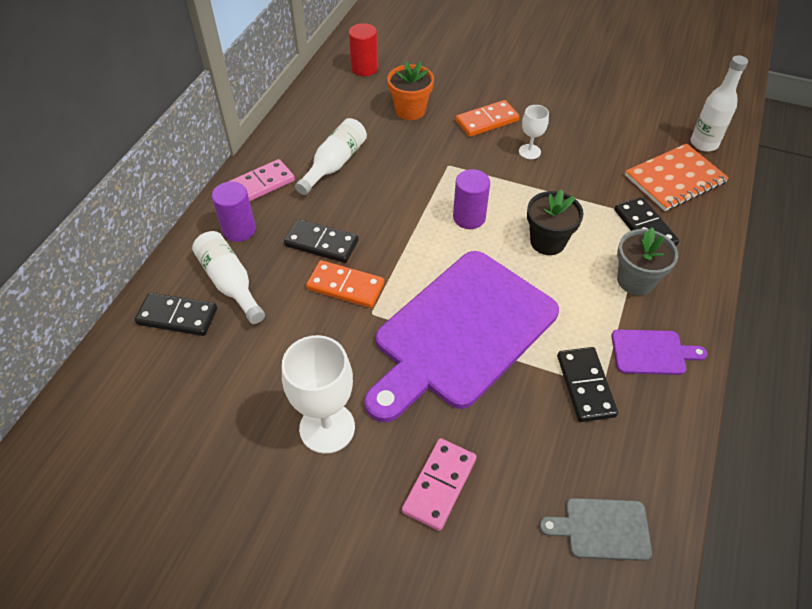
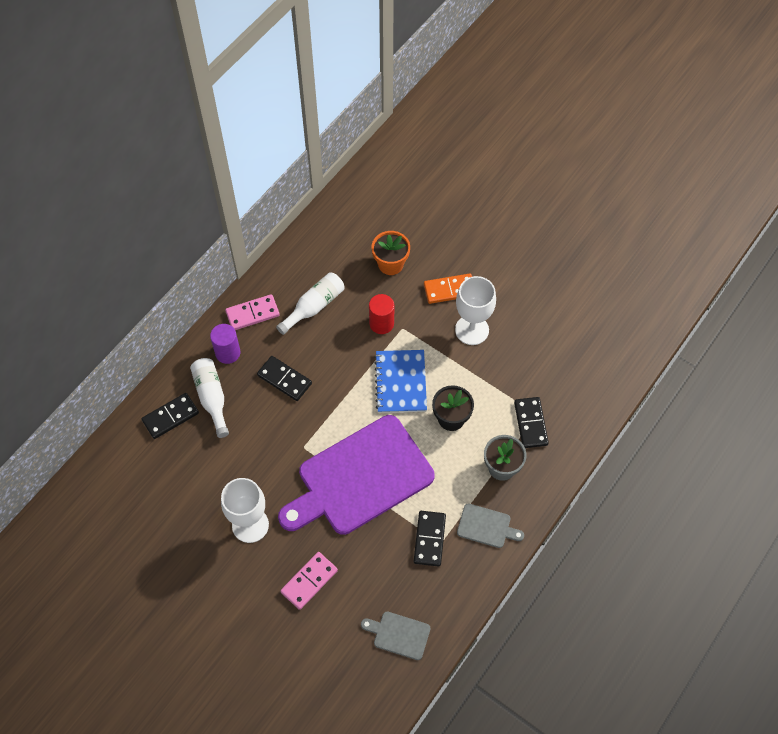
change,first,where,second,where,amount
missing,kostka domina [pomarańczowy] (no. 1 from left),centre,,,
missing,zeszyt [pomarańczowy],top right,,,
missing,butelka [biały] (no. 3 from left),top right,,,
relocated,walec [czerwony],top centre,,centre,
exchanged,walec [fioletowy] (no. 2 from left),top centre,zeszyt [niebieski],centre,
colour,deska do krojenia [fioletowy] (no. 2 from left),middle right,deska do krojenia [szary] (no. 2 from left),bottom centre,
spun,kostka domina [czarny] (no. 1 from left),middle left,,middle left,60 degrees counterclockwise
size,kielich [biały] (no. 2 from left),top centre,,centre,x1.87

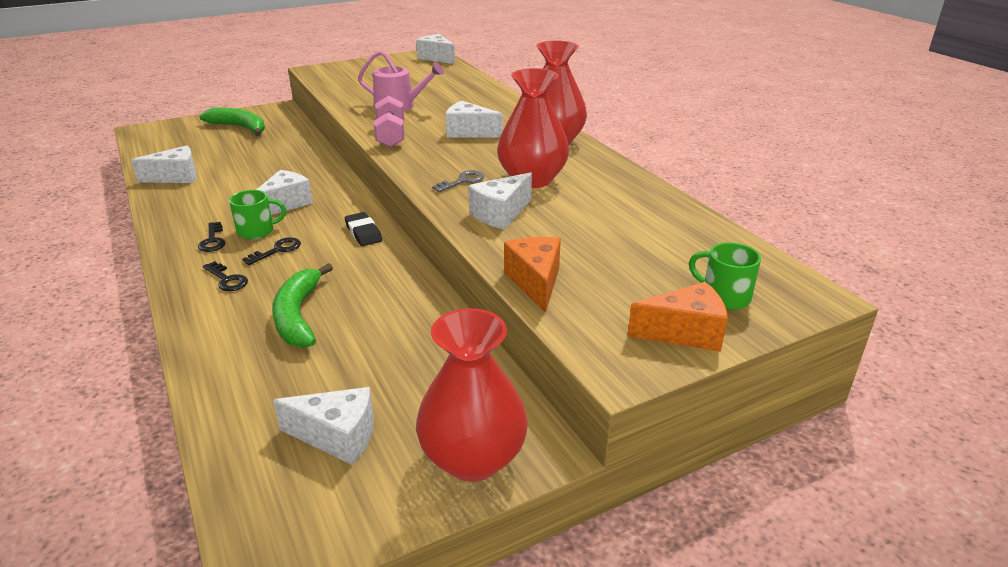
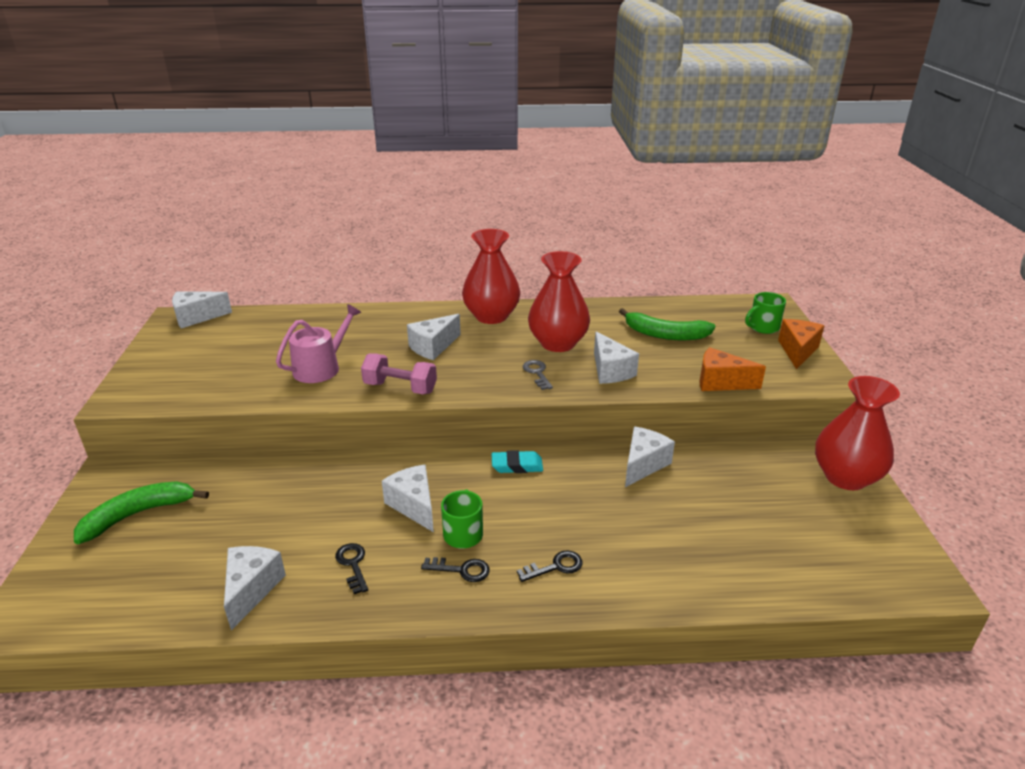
change,first,where,second,where,amount
relocated,klucz [czarny] (no. 3 from left in the first image),middle left,klucz [czarny] (no. 1 from left),bottom centre,
relocated,banan [zielony] (no. 2 from left),middle left,,centre,
relocated,ser [biały] (no. 3 from left in the first image),bottom left,ser [biały] (no. 6 from left),centre,
colour,gumka do mazania [czarny],centre,gumka do mazania [turkusowy],centre,

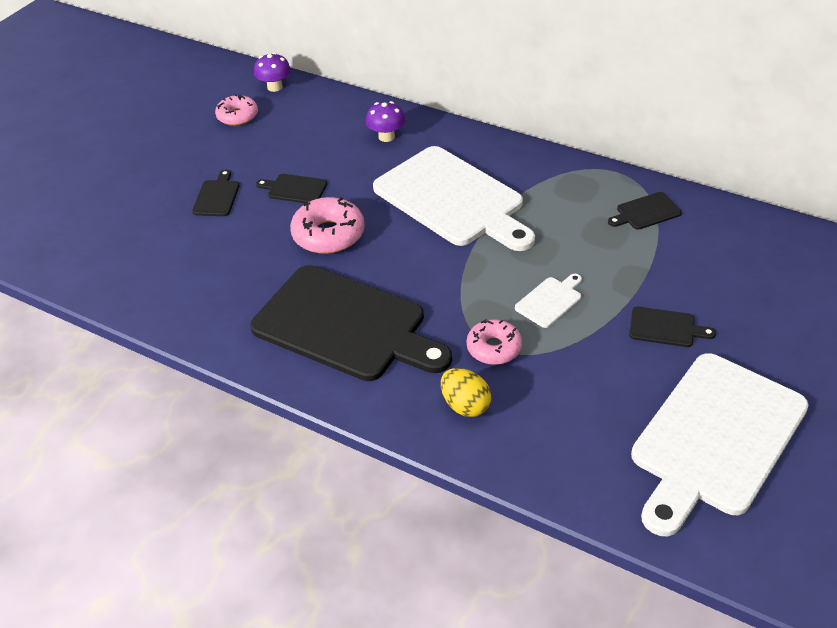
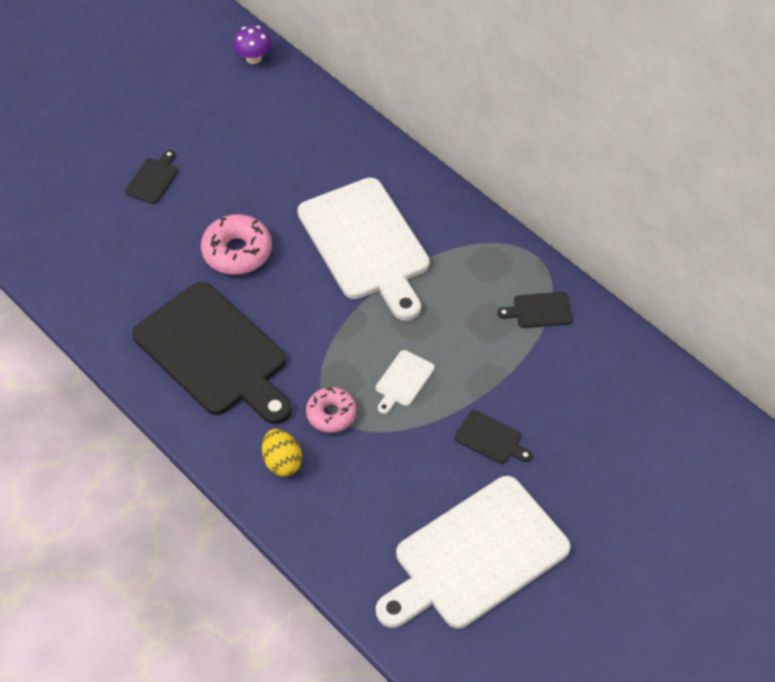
change,first,where,second,where,amount
missing,donut [różowy] (no. 1 from left),top left,,,
missing,deska do krojenia [czarny] (no. 2 from left),top centre,,,
missing,grzyb [fioletowy] (no. 2 from left),top centre,,,
spun,deska do krojenia [biały] (no. 2 from left),centre,,centre,150 degrees clockwise

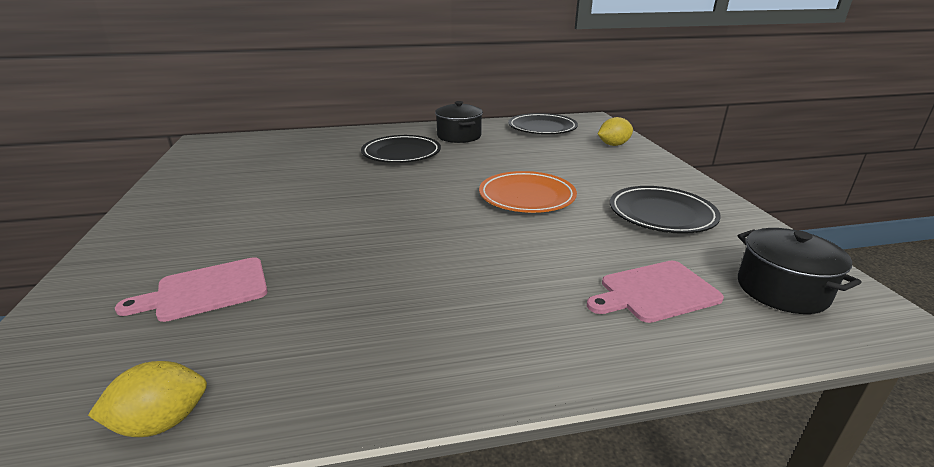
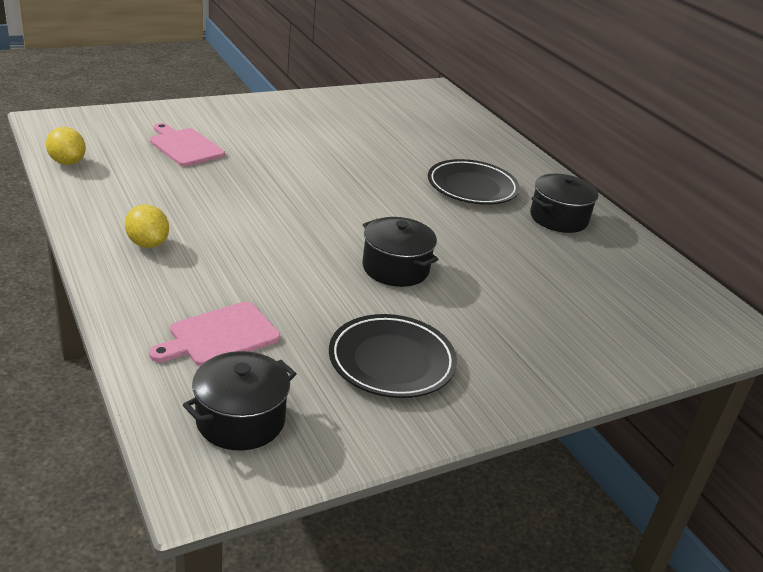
change,first,where,second,where,amount
missing,talerz [czarny] (no. 2 from left),top centre,,,
relocated,cytryna [żółty] (no. 2 from left),top centre,,middle left,
exchanged,talerz [pomarańczowy],centre,garnek [czarny] (no. 2 from left),centre,
spun,deska do krojenia [różowy] (no. 2 from left),middle right,,middle left,90 degrees counterclockwise

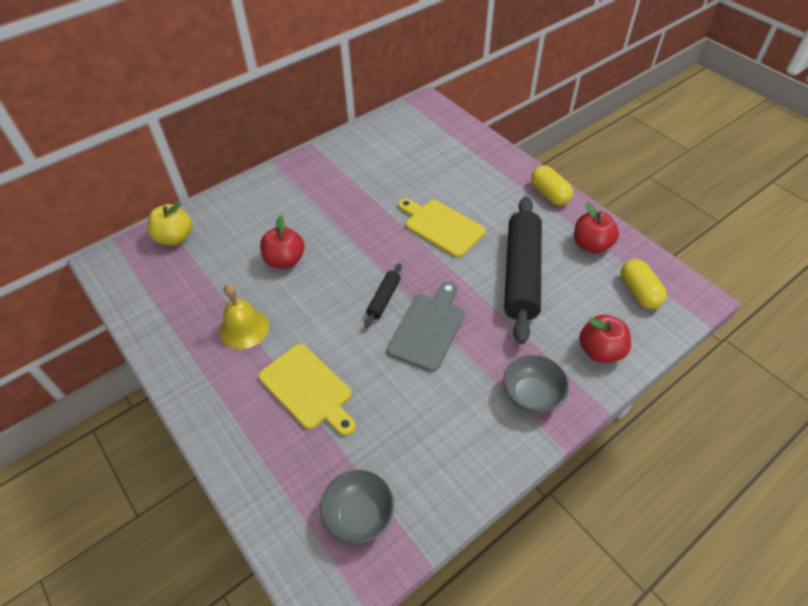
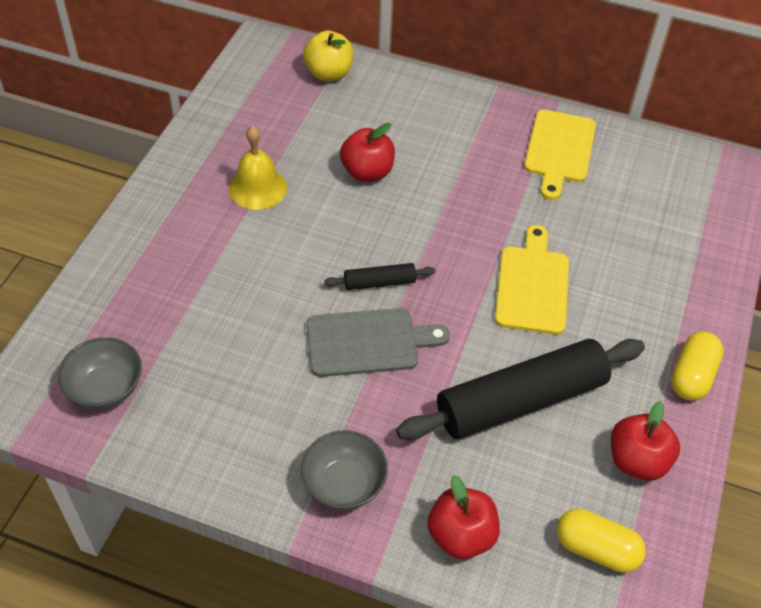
change,first,where,second,where,amount
relocated,deska do krojenia [żółty] (no. 1 from left in the first image),centre,deska do krojenia [żółty] (no. 2 from left),top right,
spun,kapsułka [żółty] (no. 2 from left in the first image),middle right,kapsułka [żółty] (no. 1 from left),bottom right,75 degrees clockwise

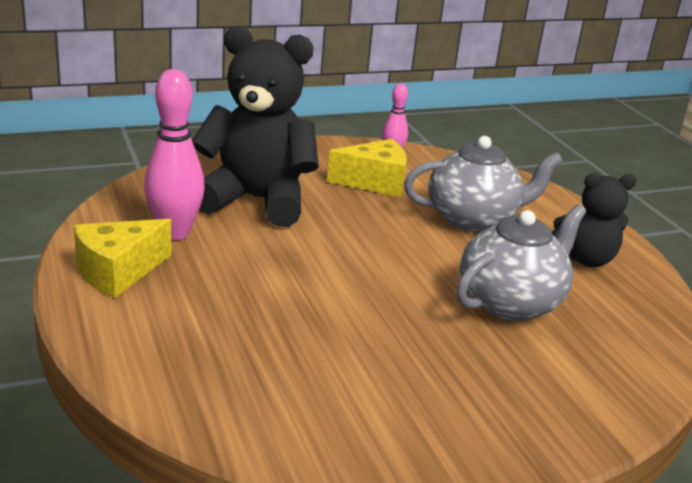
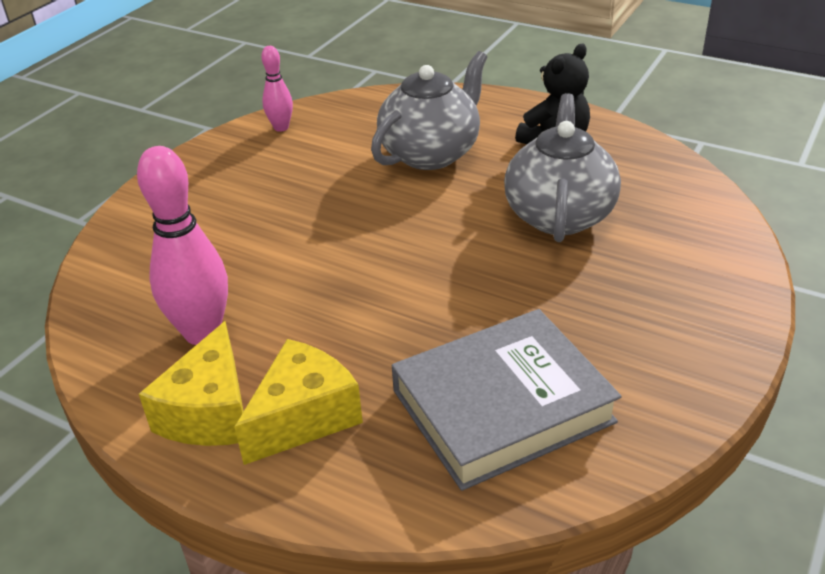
change,first,where,second,where,amount
missing,miś [czarny] (no. 1 from left),top centre,,,
appeared,,,książka [szary],bottom centre,
relocated,ser [żółty] (no. 2 from left),centre,,bottom centre,

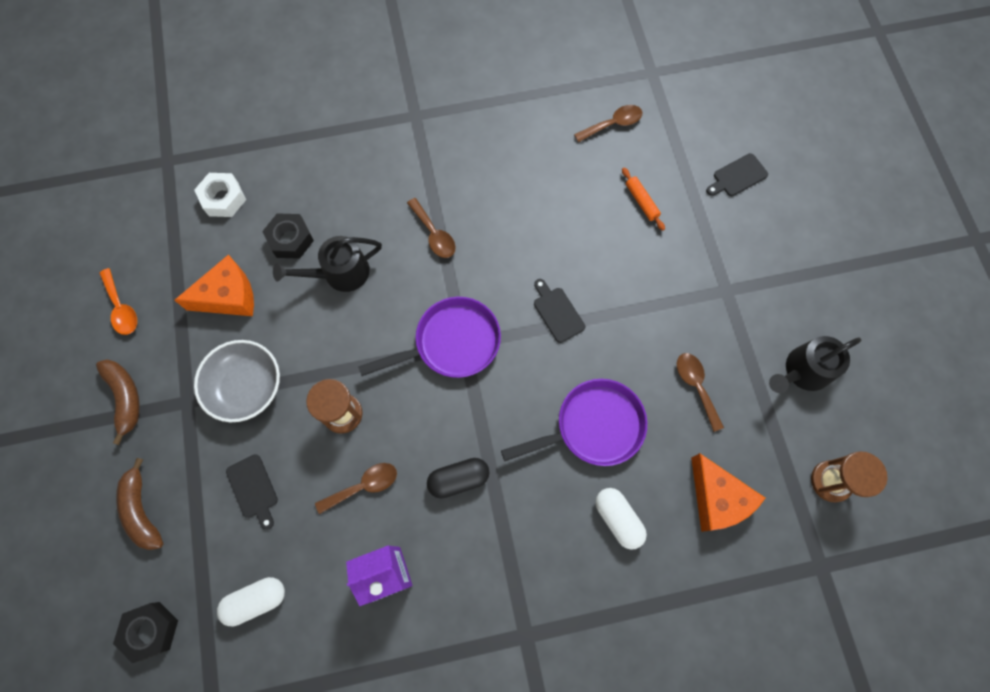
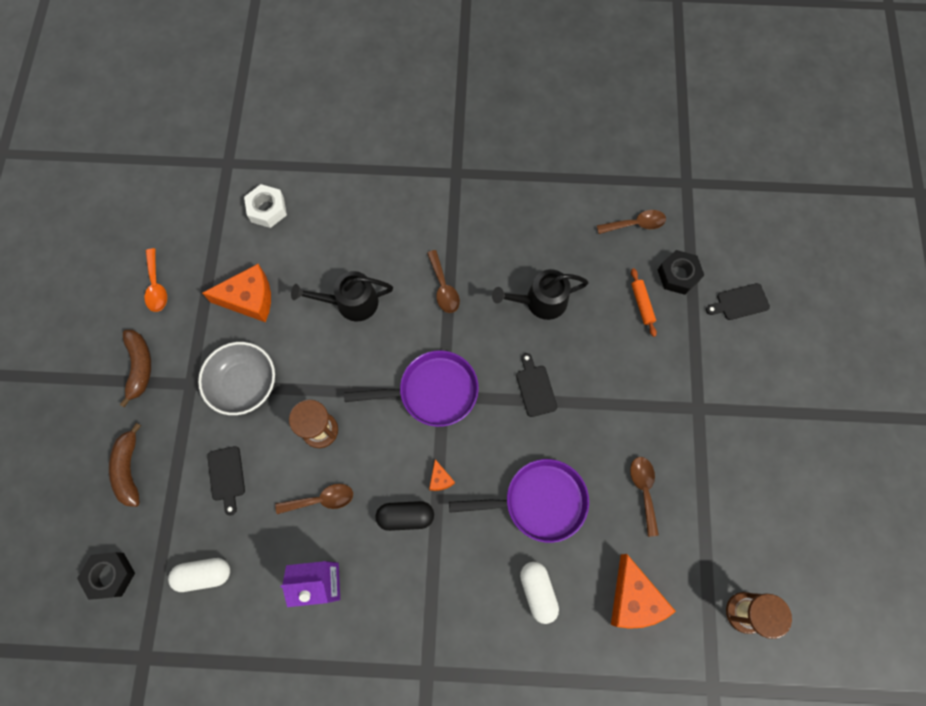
change,first,where,second,where,amount
appeared,,,ser [pomarańczowy] (no. 2 from left),bottom centre,
relocated,nakrętka [czarny] (no. 2 from left),middle left,,middle right,
relocated,konewka [czarny] (no. 2 from left),middle right,,centre,

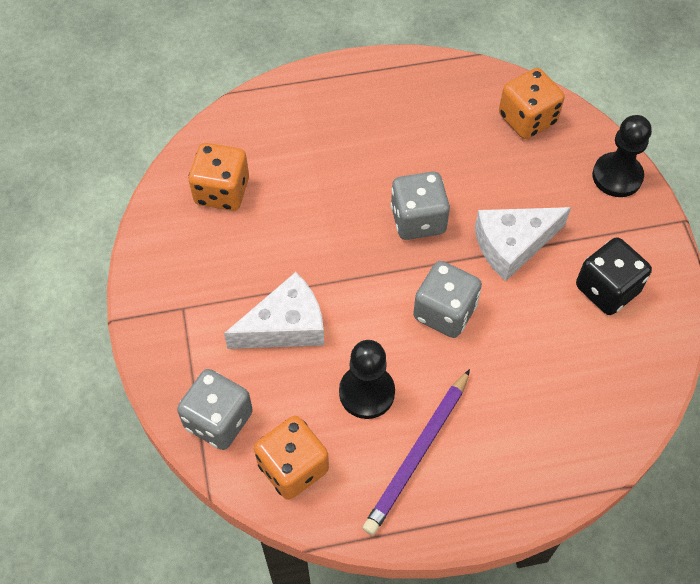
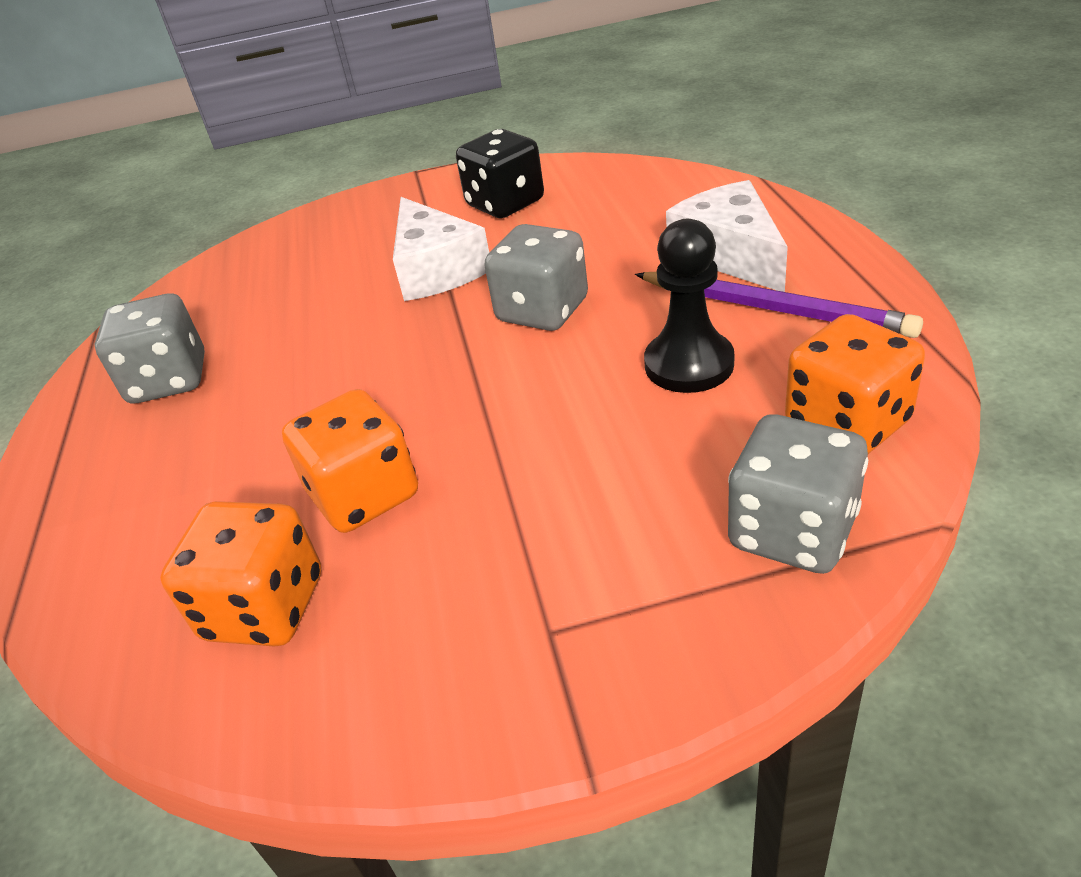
change,first,where,second,where,amount
missing,pionek [czarny] (no. 2 from left),top right,,,
relocated,ser [biały] (no. 1 from left in the first image),centre,ser [biały] (no. 2 from left),top right,
relocated,kostka do gry [szary] (no. 2 from left in the first image),centre,kostka do gry [szary] (no. 1 from left),middle left,
relocated,kostka do gry [pomarańczowy] (no. 3 from left in the first image),top right,kostka do gry [pomarańczowy] (no. 2 from left),middle left,

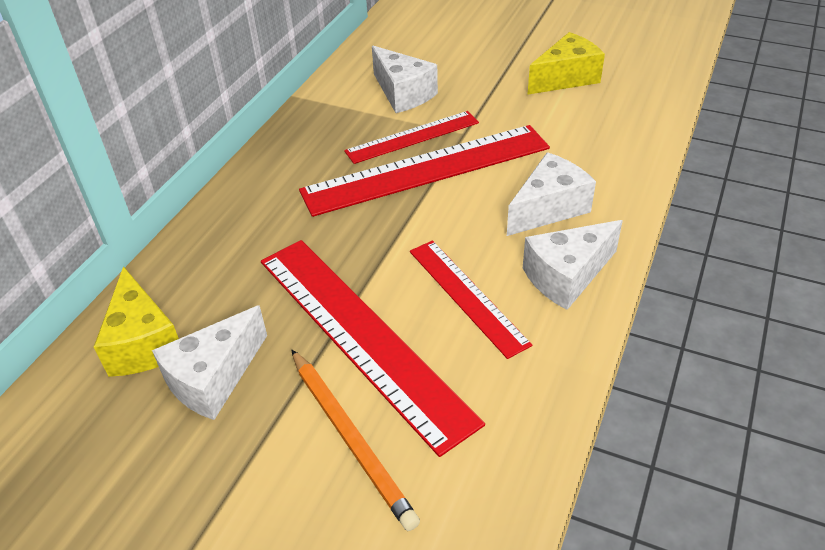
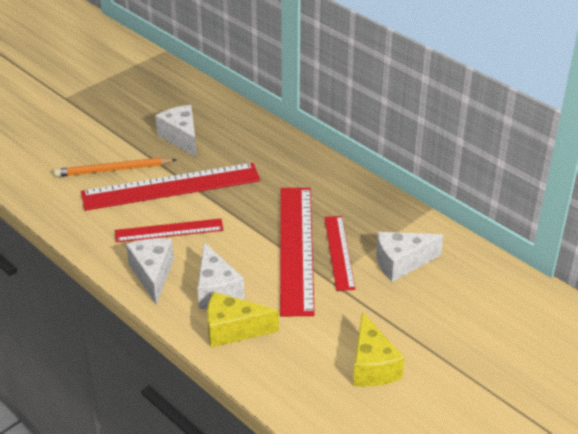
change,first,where,second,where,amount
relocated,ser [żółty] (no. 1 from left),middle left,,bottom centre,

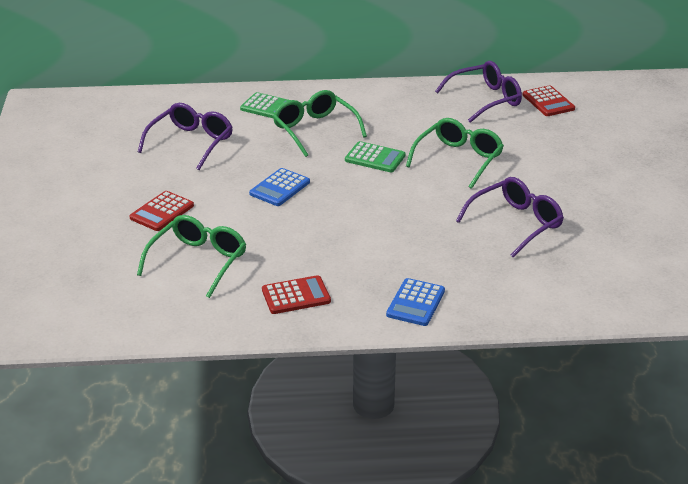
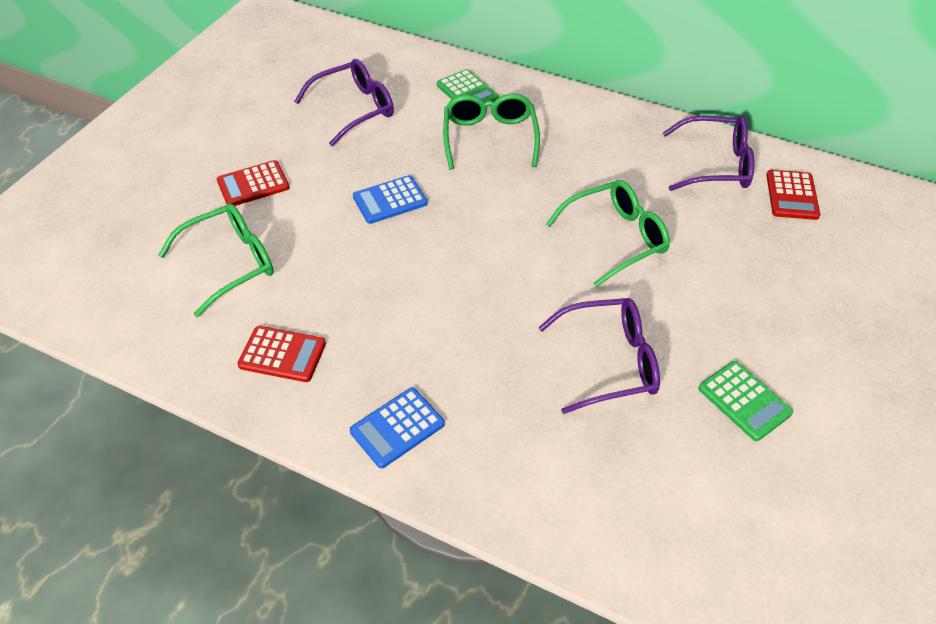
change,first,where,second,where,amount
relocated,kalkulator [zielony] (no. 2 from left),top centre,,middle right,

